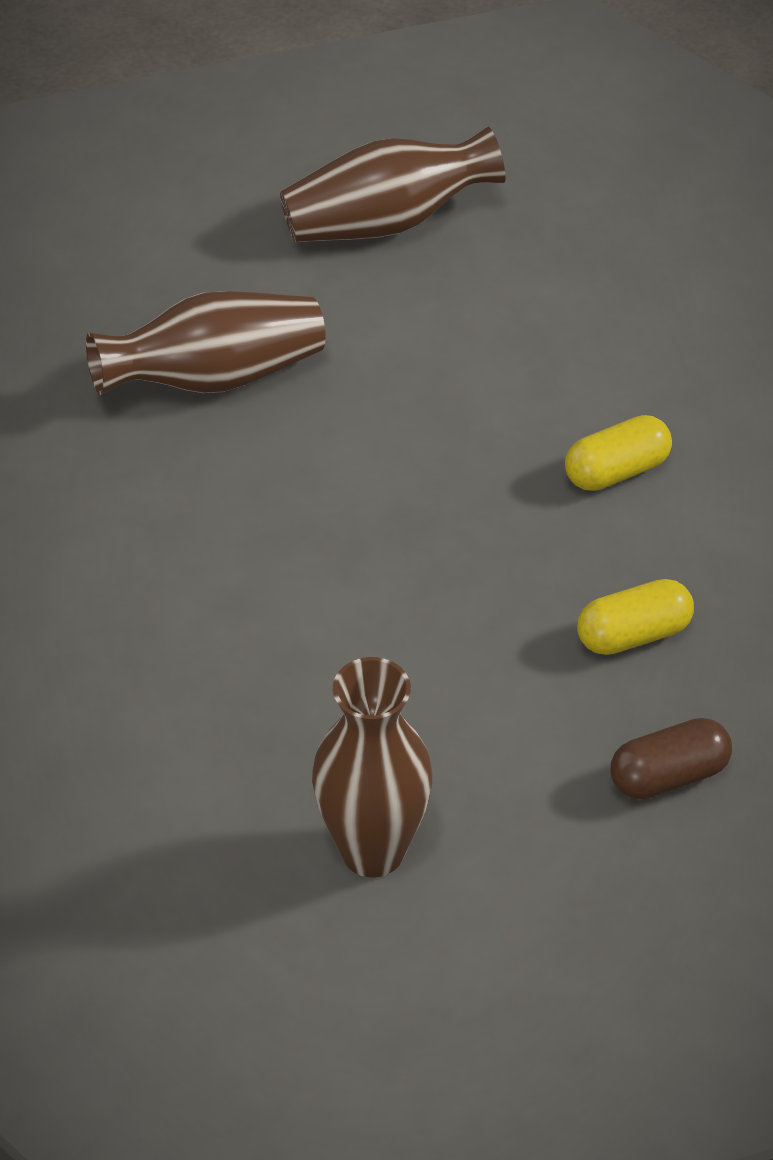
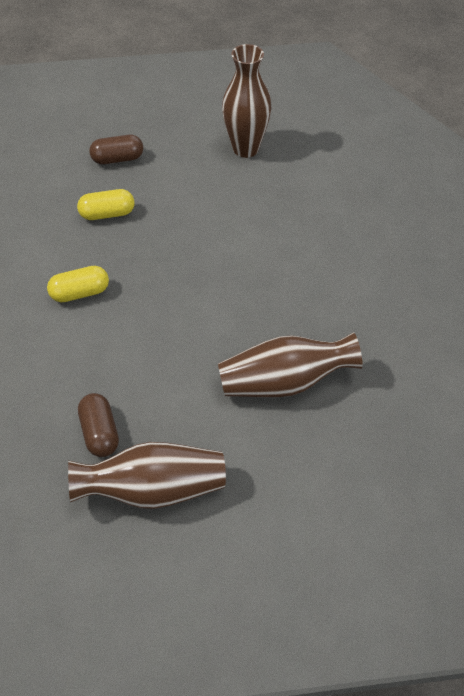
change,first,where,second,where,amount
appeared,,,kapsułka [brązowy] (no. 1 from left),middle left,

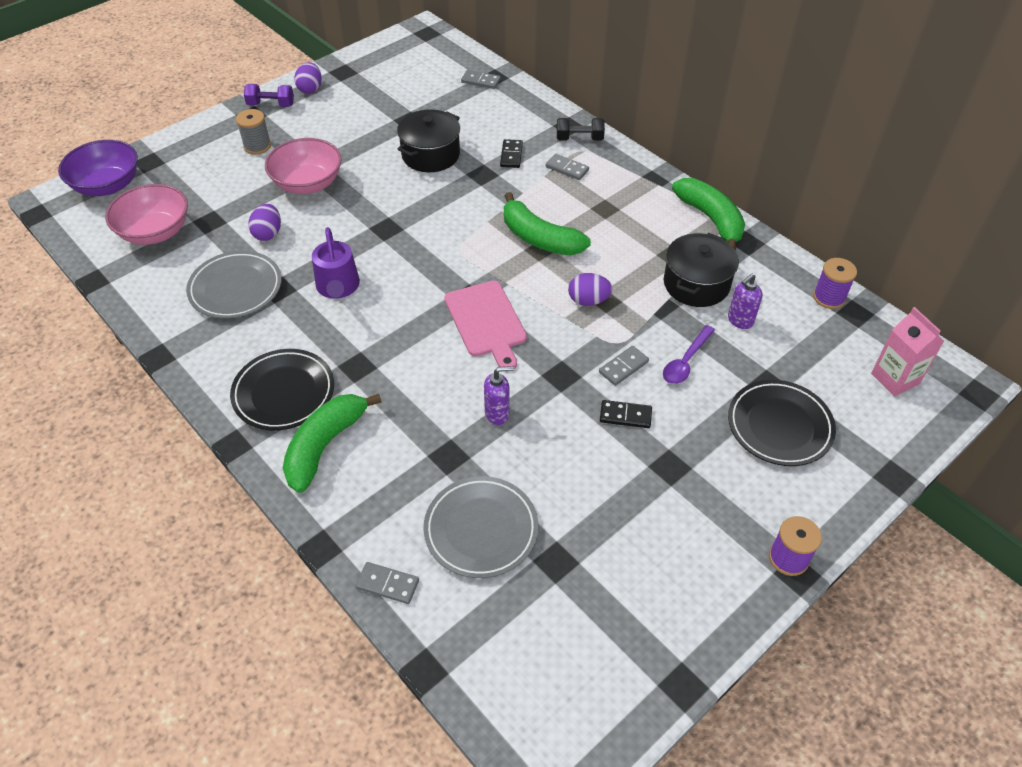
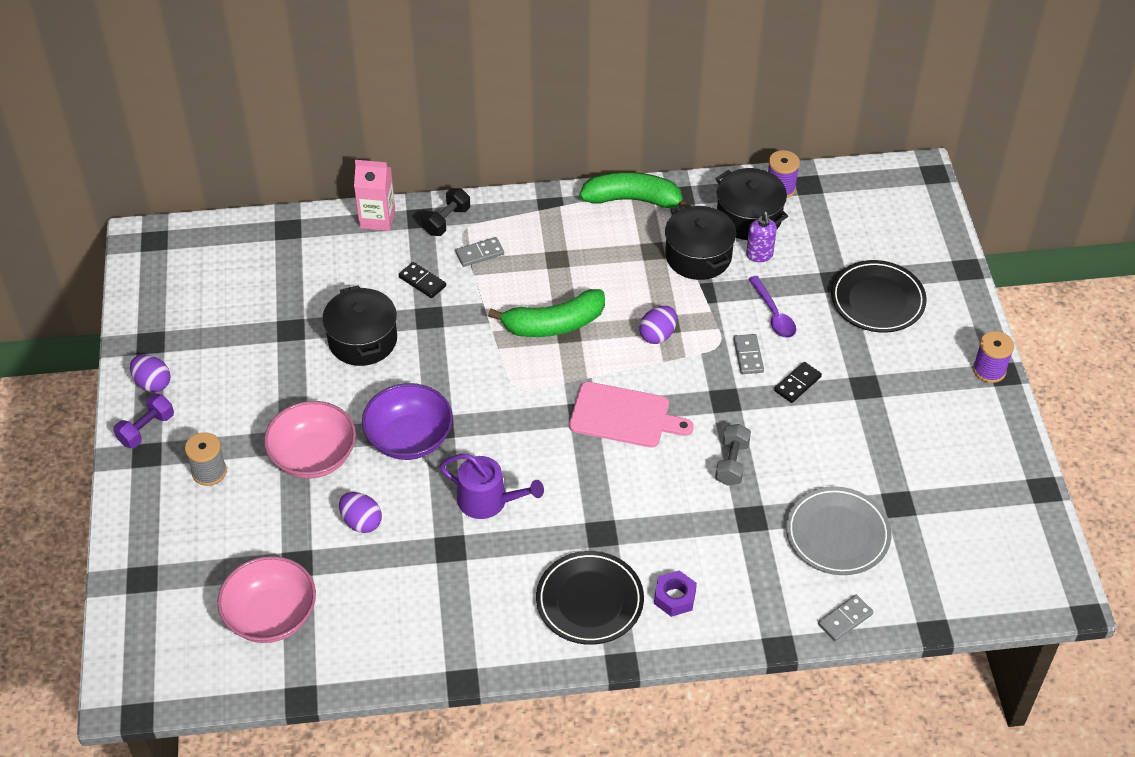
change,first,where,second,where,amount
missing,talerz [szary] (no. 1 from left),middle left,,,
missing,kostka domina [szary] (no. 2 from left),top centre,,,
appeared,,,garnek [czarny] (no. 3 from left),top centre,
relocated,miska [fioletowy],top left,,centre,
relocated,karton mleka [różowy],middle right,,top left,
exchanged,banan [zielony] (no. 1 from left),middle left,nakrętka [fioletowy],bottom centre,
exchanged,dozownik mydła [fioletowy] (no. 1 from left),centre,hantel [szary],centre,

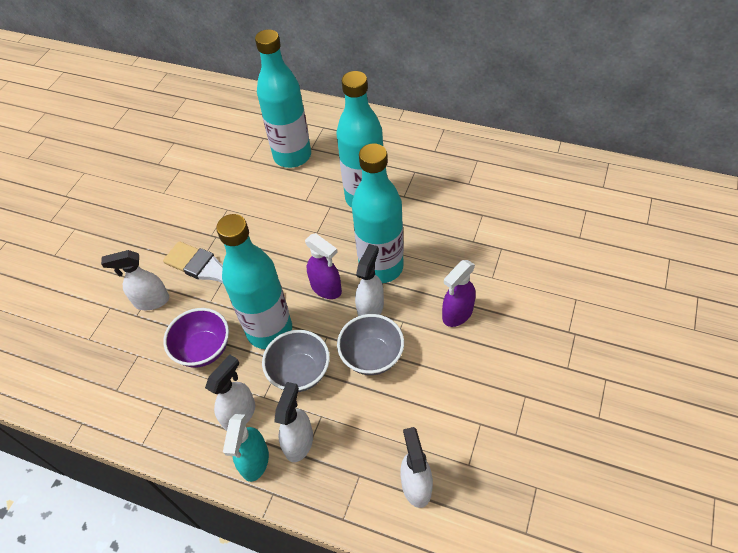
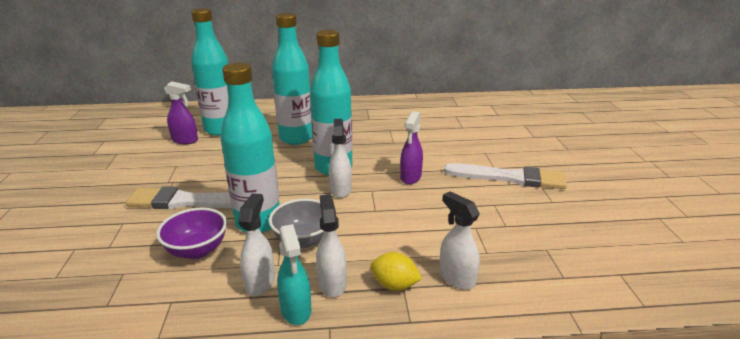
change,first,where,second,where,amount
missing,spryskiwacz [biały] (no. 1 from left),middle left,,,
missing,miska [szary] (no. 2 from left),centre,,,
appeared,,,cytryna [żółty],bottom centre,
appeared,,,pędzel [biały] (no. 2 from left),middle right,
relocated,spryskiwacz [fioletowy] (no. 1 from left),centre,,top left,

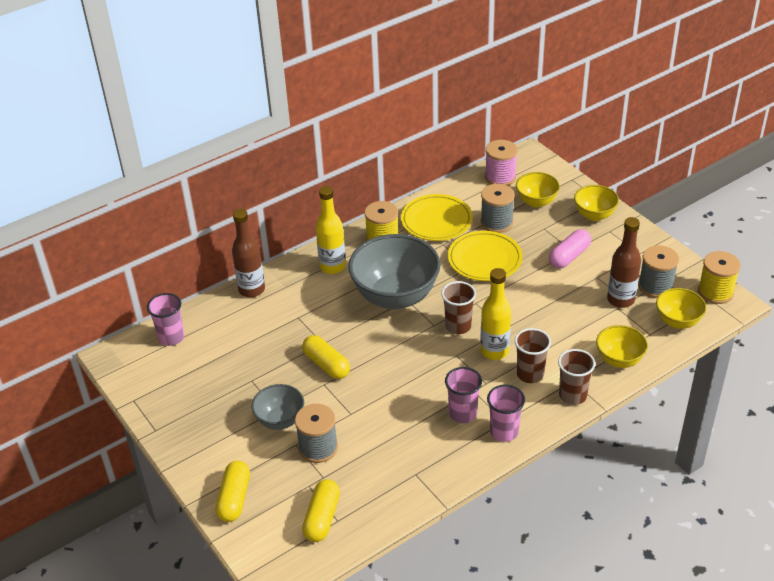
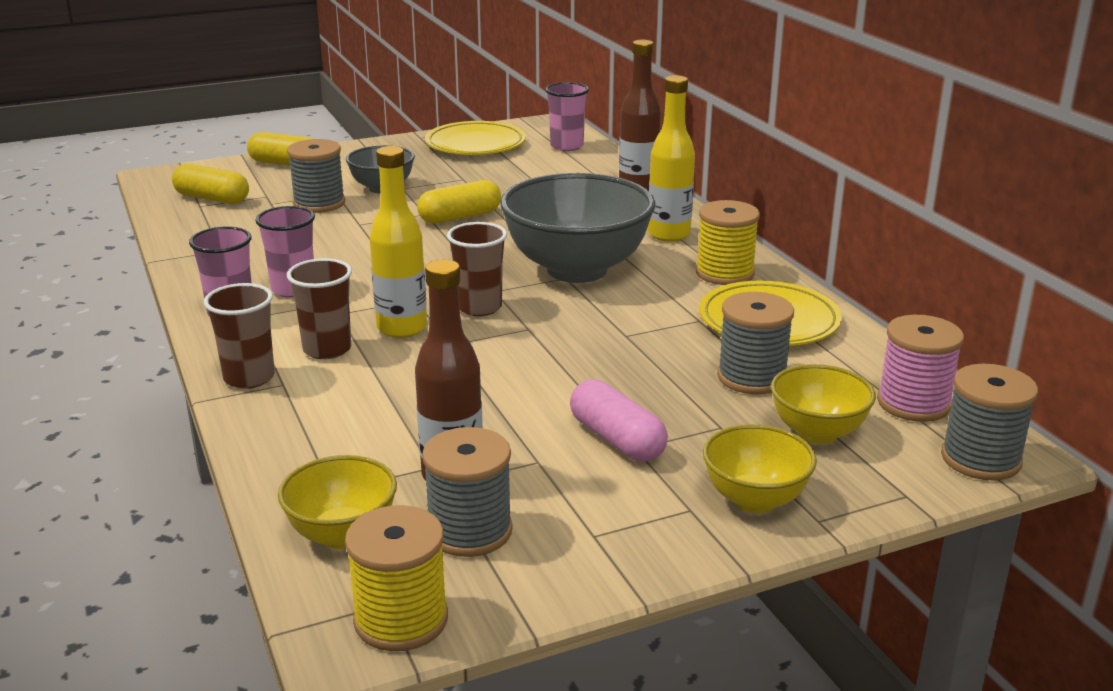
change,first,where,second,where,amount
missing,miska [żółty] (no. 3 from left),middle right,,,
appeared,,,szpulka [szary] (no. 4 from left),middle right,
relocated,talerz [żółty] (no. 2 from left in the first image),centre,talerz [żółty] (no. 1 from left),top centre,

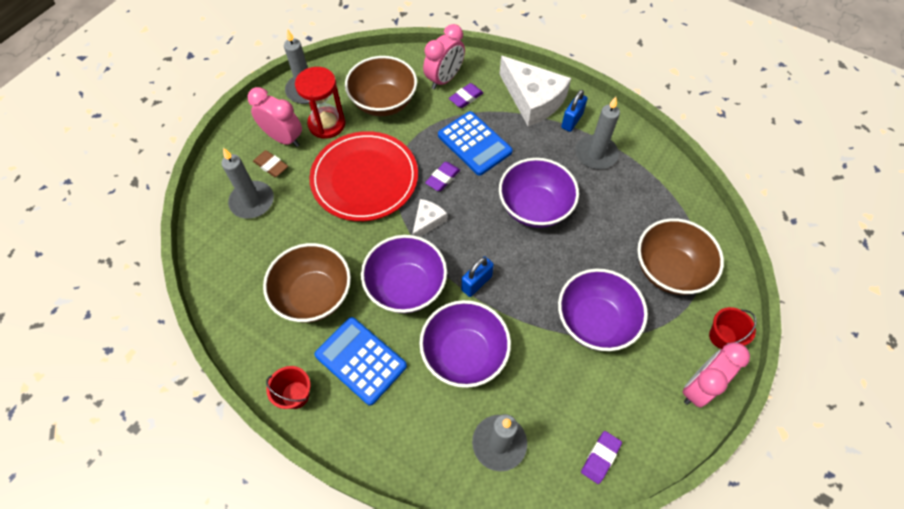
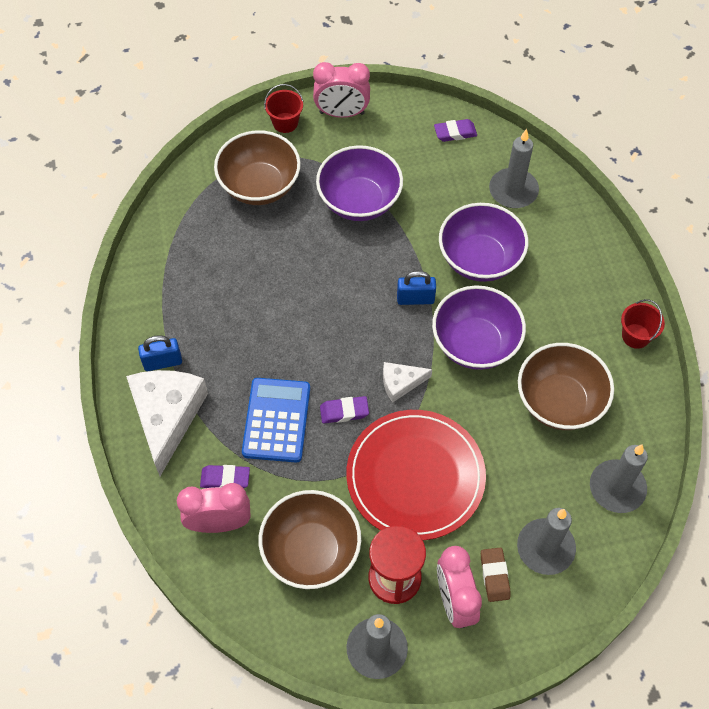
change,first,where,second,where,amount
missing,kalkulator [niebieski] (no. 1 from left),bottom centre,,,
missing,miska [fioletowy] (no. 3 from left),centre,,,
relocated,świeca [szary] (no. 4 from left),top centre,,bottom right,

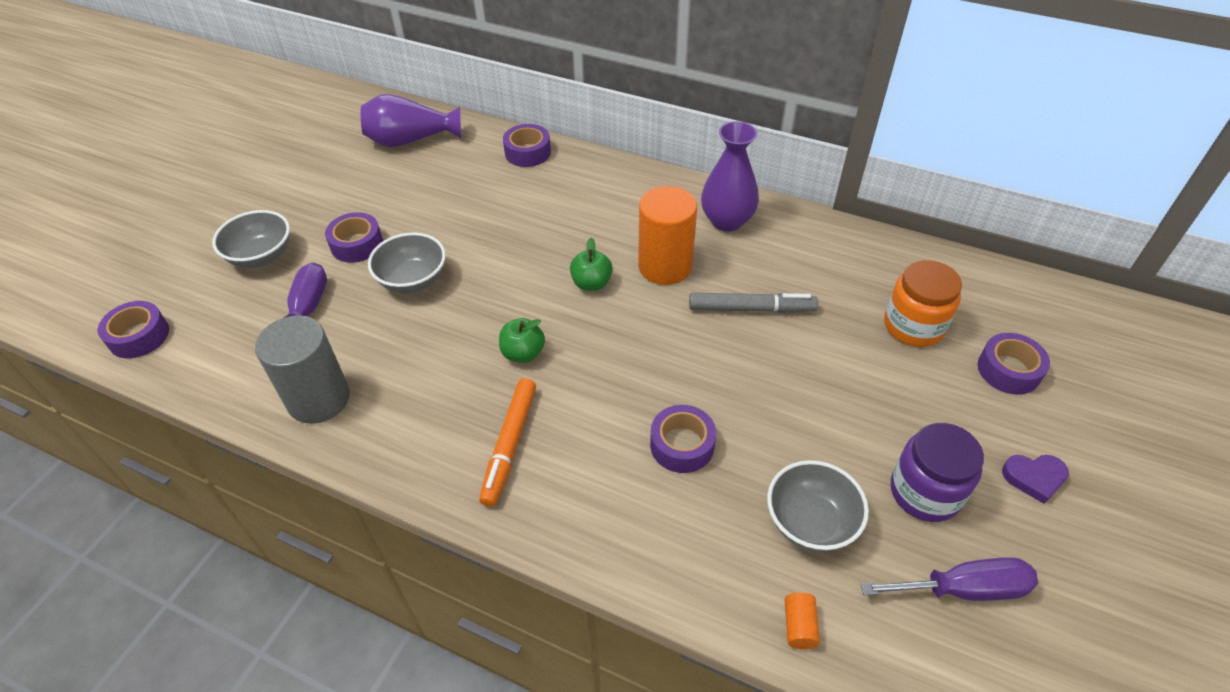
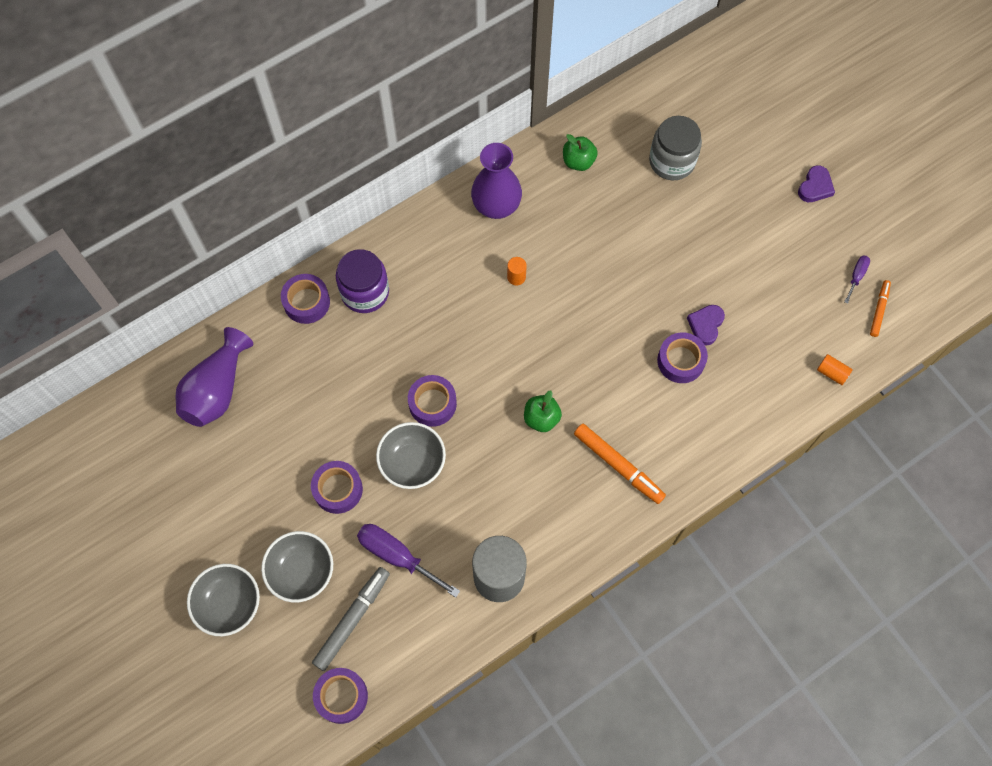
change,first,where,second,where,amount
appeared,,,serce [fioletowy] (no. 1 from left),middle right,
appeared,,,flamaster [pomarańczowy] (no. 2 from left),middle right,
relocated,jabłko [zielony] (no. 2 from left),centre,,top centre,
relocated,flamaster [szary],centre,,bottom centre,
relocated,miska [szary] (no. 3 from left in the first image),bottom centre,miska [szary] (no. 1 from left),bottom left,
relocated,słoik [fioletowy],bottom right,,centre,
relocated,taśma klejąca [fioletowy] (no. 5 from left in the first image),middle right,taśma klejąca [fioletowy] (no. 4 from left),centre,
colour,słoik [pomarańczowy],middle right,słoik [szary],top right,
size,walec [pomarańczowy] (no. 1 from left),centre,,centre,x0.40
size,śrubokręt [fioletowy] (no. 2 from left),bottom right,,middle right,x0.52

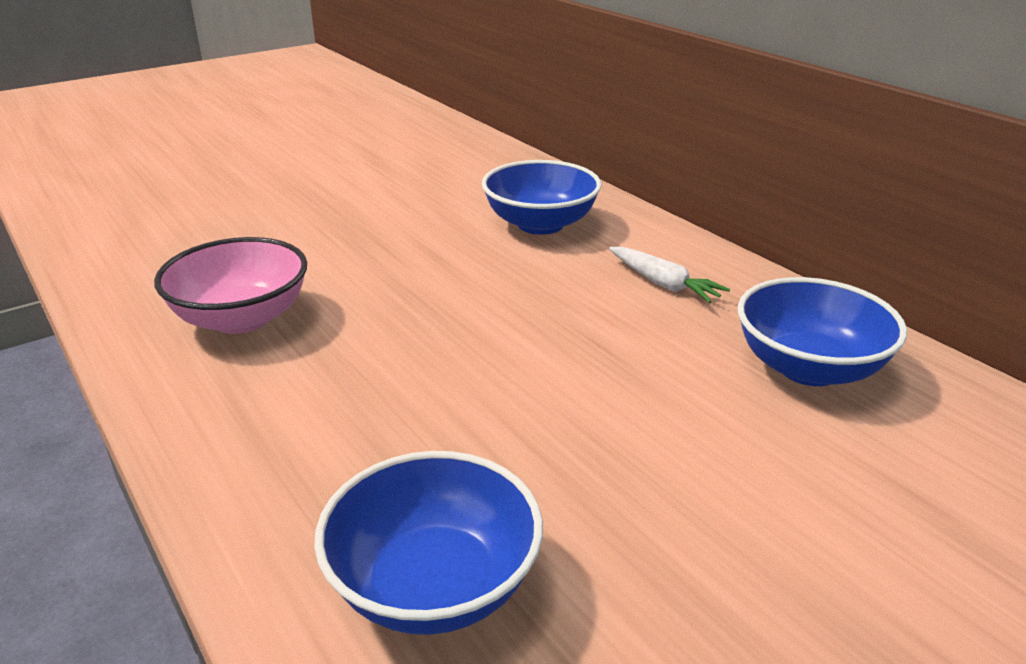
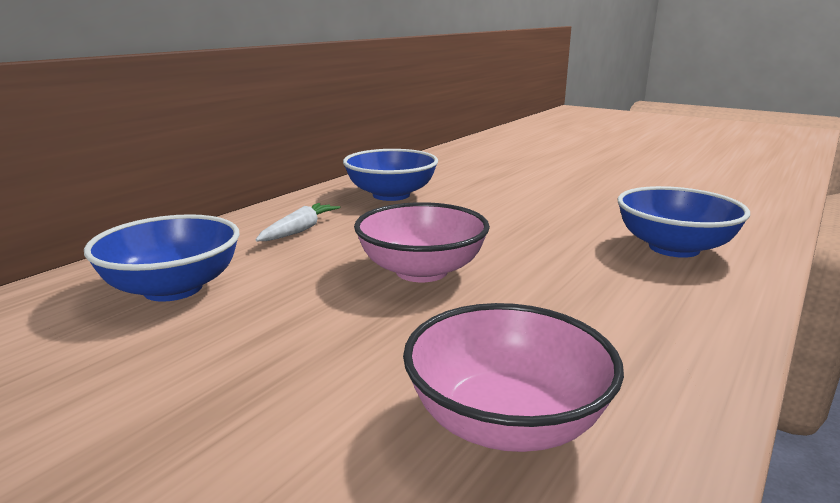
change,first,where,second,where,amount
appeared,,,miska [różowy] (no. 1 from left),centre,

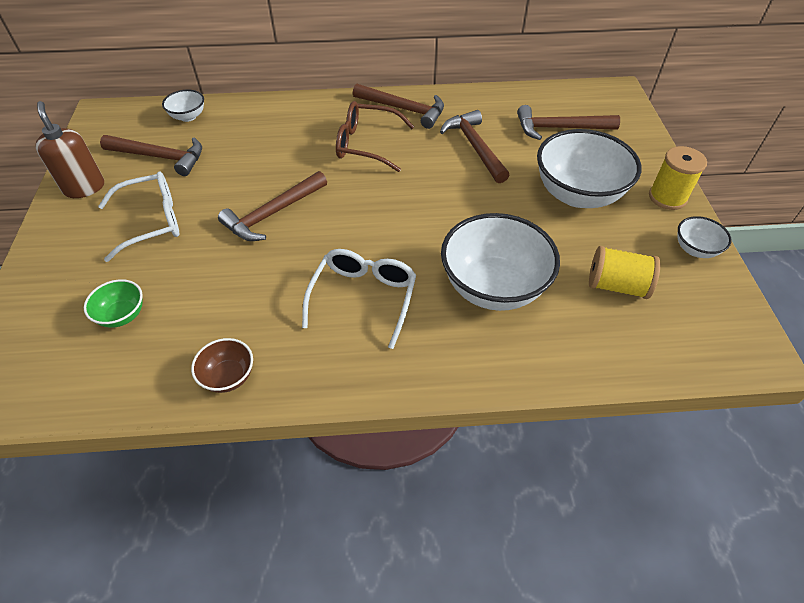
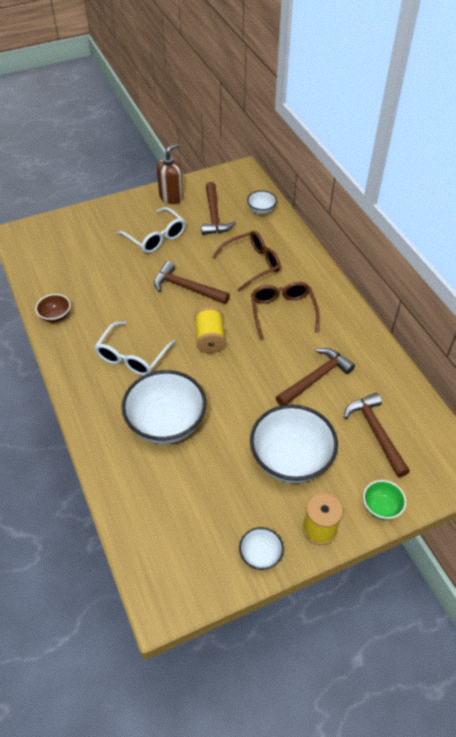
change,first,where,second,where,amount
missing,młotek [brązowy] (no. 3 from left),top centre,,,
appeared,,,okulary [brązowy] (no. 1 from left),centre,
relocated,miska [zielony],middle left,,bottom right,
relocated,szpulka [żółty] (no. 1 from left),middle right,,centre,
spun,okulary [biały] (no. 2 from left in the first image),centre,okulary [biały] (no. 1 from left),middle left,120 degrees clockwise

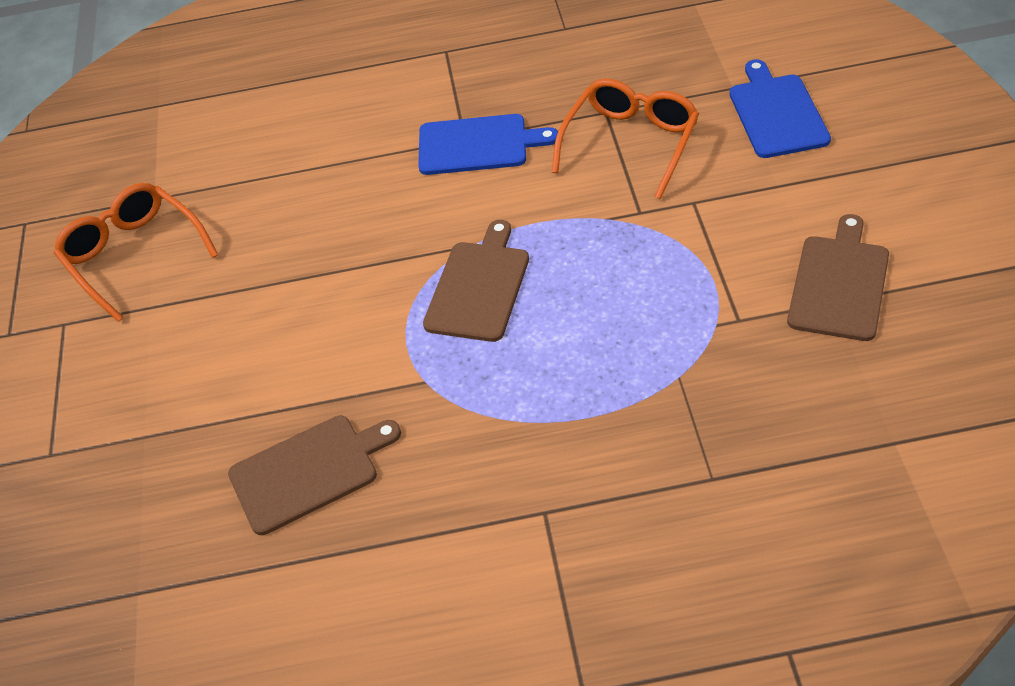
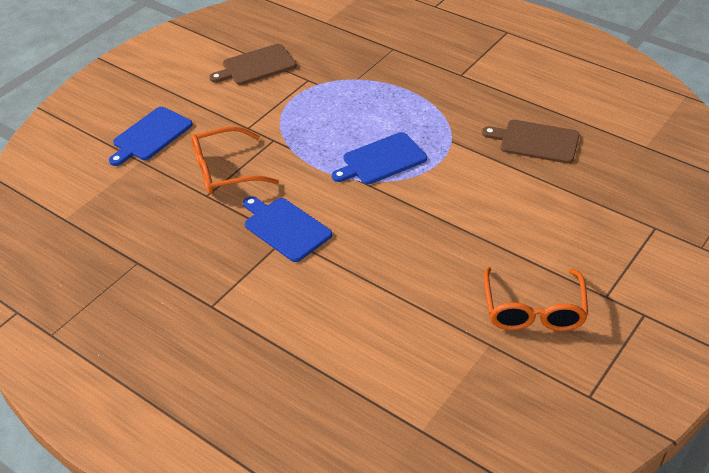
change,first,where,second,where,amount
colour,deska do krojenia [brązowy] (no. 2 from left),centre,deska do krojenia [niebieski] (no. 3 from left),centre,

